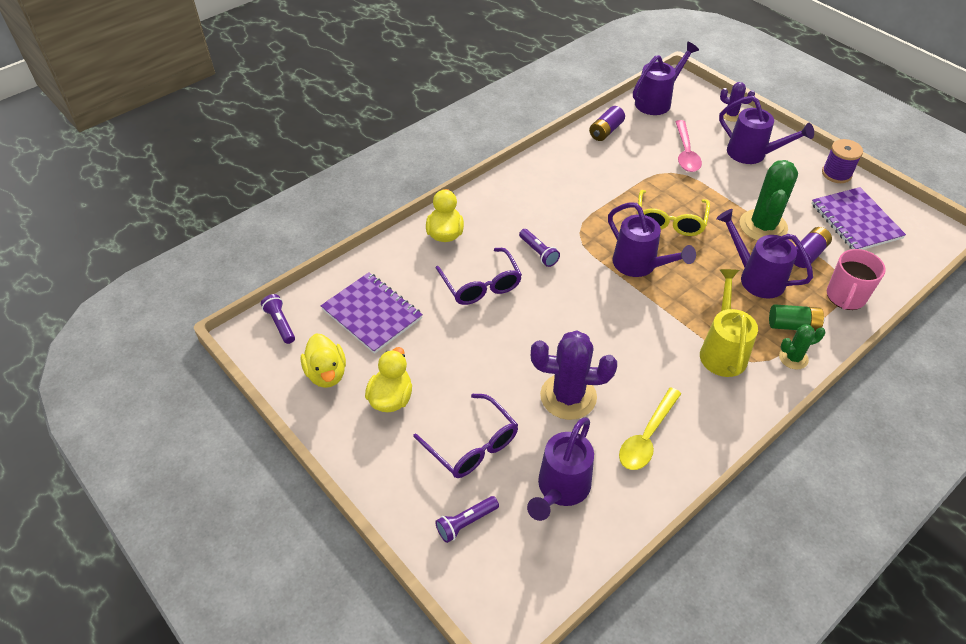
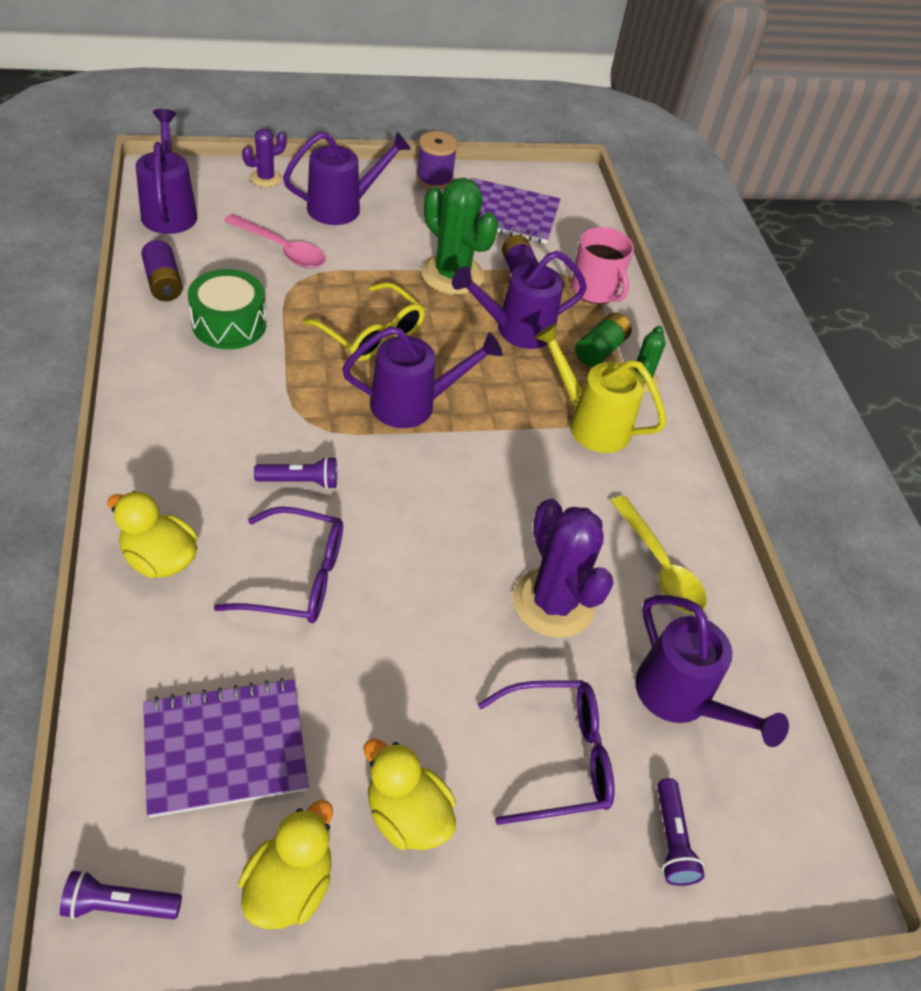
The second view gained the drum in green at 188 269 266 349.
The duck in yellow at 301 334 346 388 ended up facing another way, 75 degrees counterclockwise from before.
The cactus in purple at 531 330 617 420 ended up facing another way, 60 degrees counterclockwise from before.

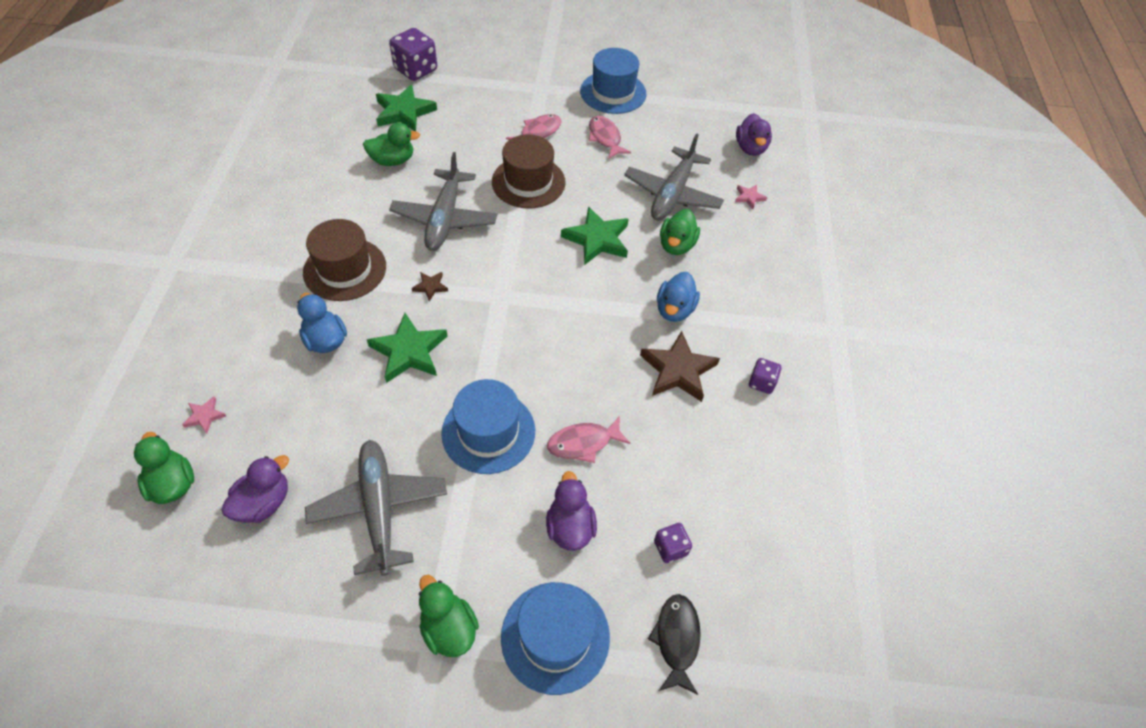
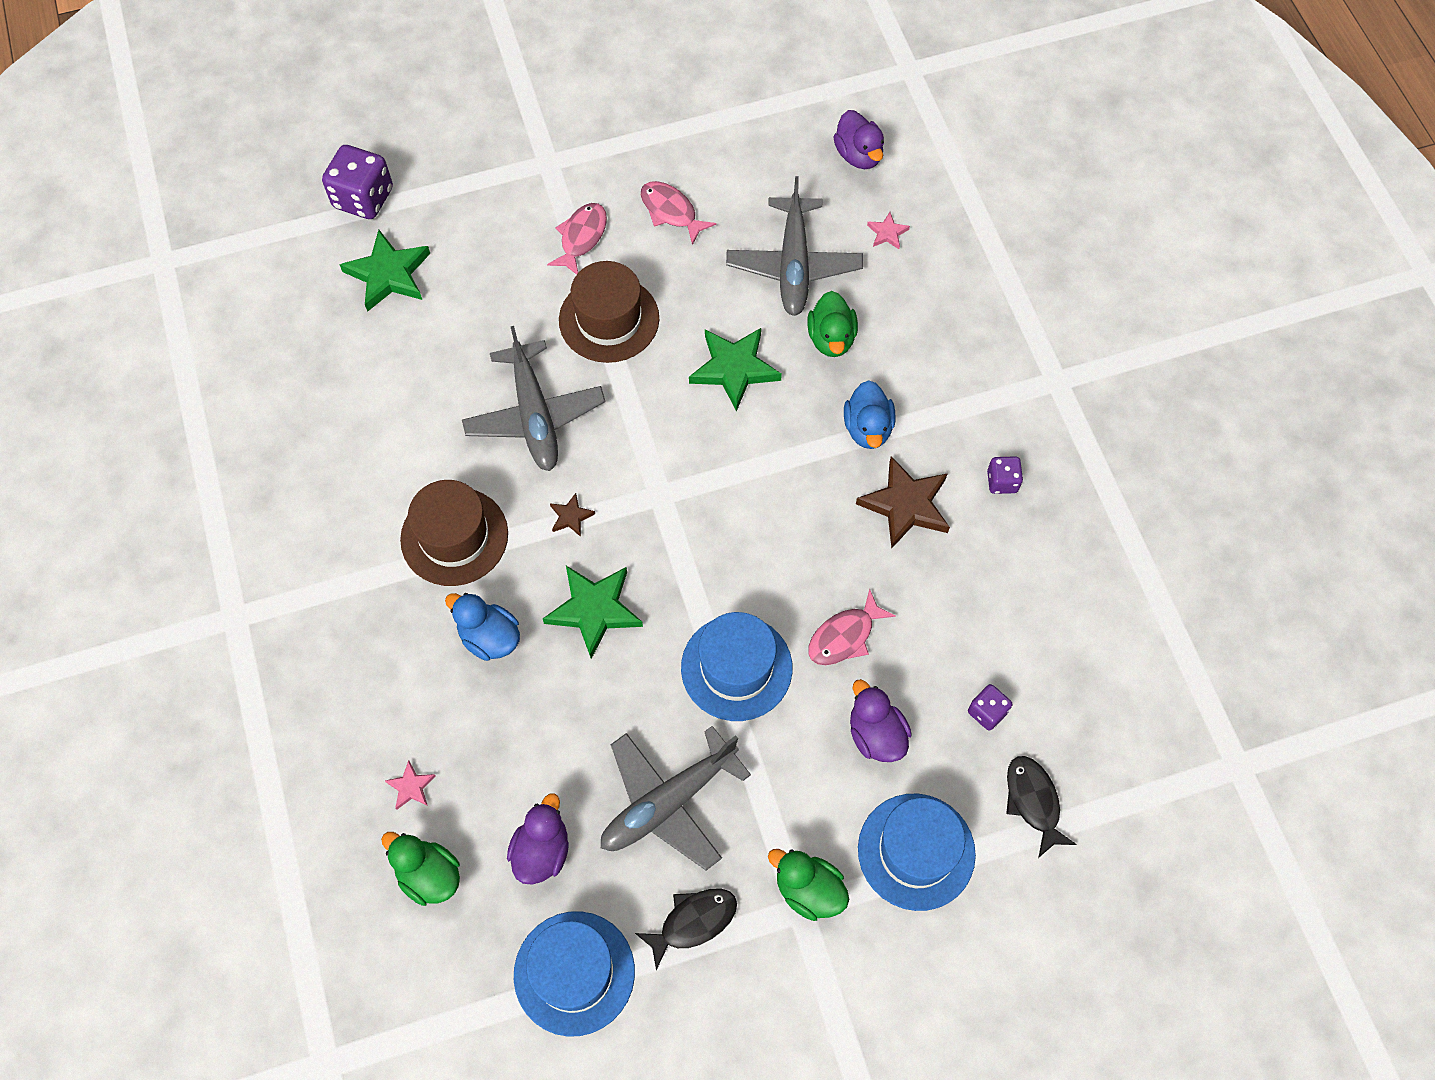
The second view lost the duck in green at 363 123 420 166.
The second view gained the fish in black at 635 889 737 970.
The hat in blue ended up elsewhere, having gone from 580 48 646 114 to 514 911 635 1037.
The plane in grey at 305 440 447 576 ended up facing another way, 90 degrees counterclockwise from before.

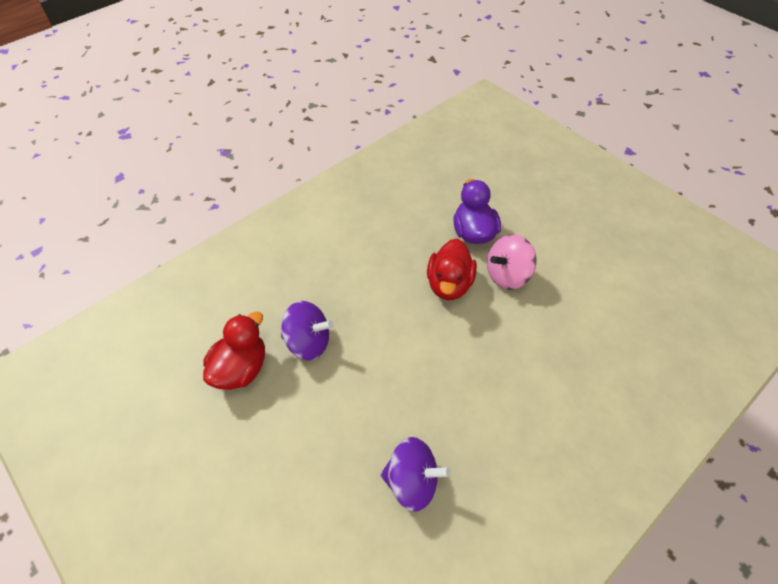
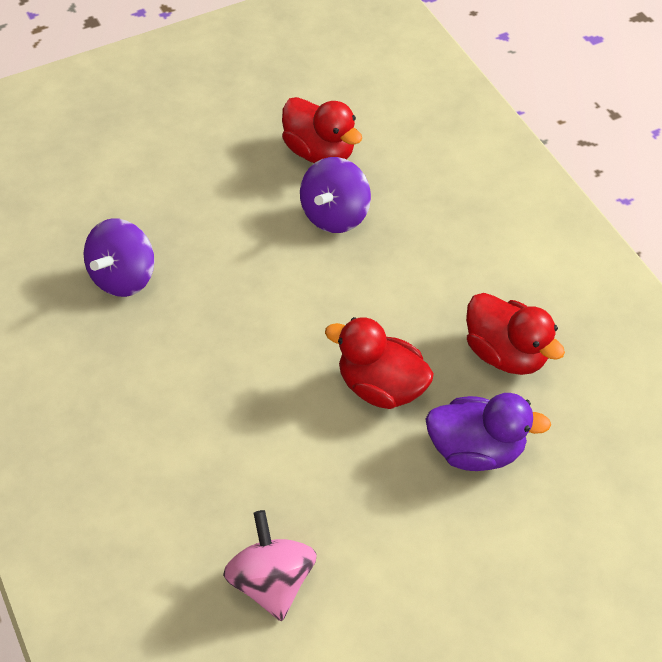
The second view gained the duck in red at 466 293 565 375.
The spinning top in pink ended up elsewhere, having gone from 487 234 536 290 to 223 510 317 621.

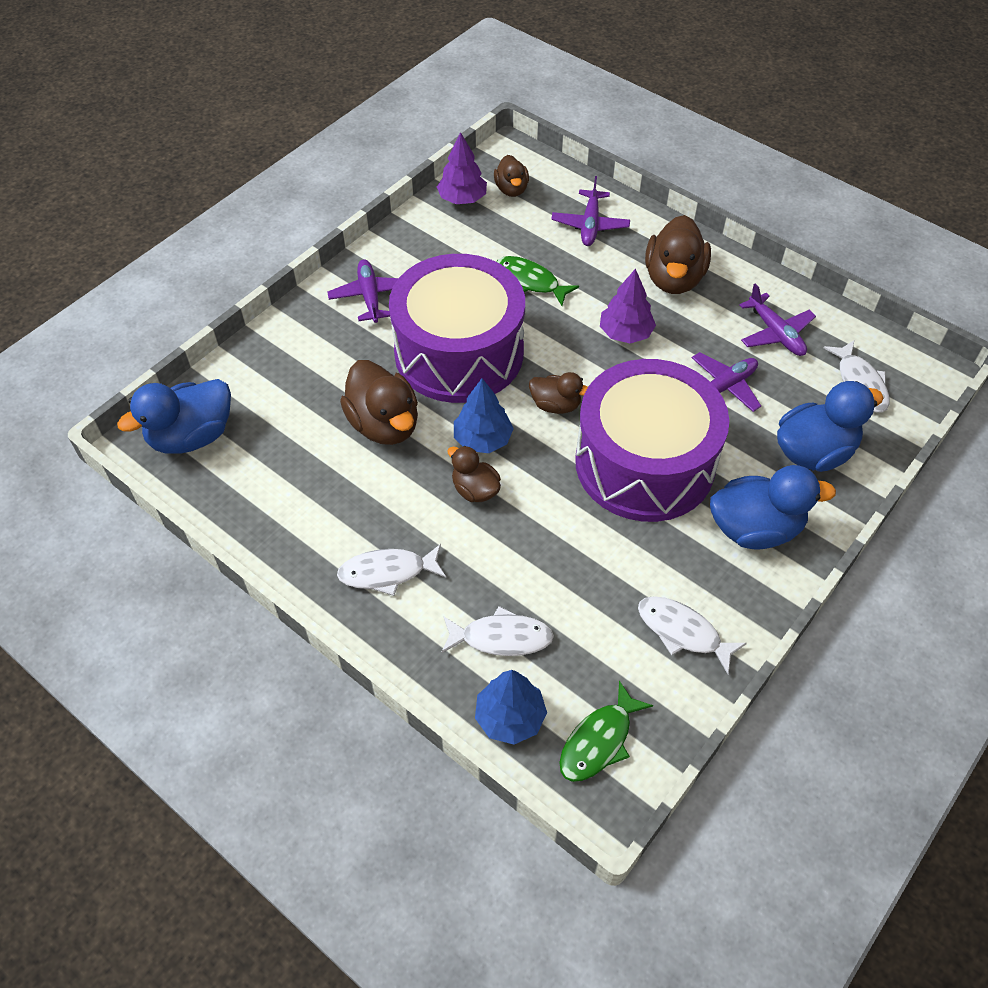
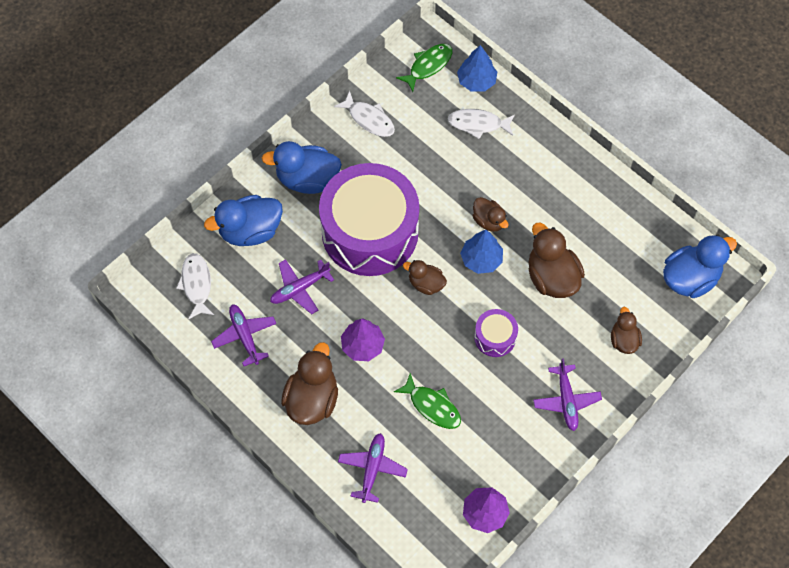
The second view lost the fish in white at 337 544 446 596.
The duck in brown ended up elsewhere, having gone from 494 155 529 197 to 611 307 642 354.
The size of the drum in purple at 389 254 525 403 changed by a factor of 0.42.

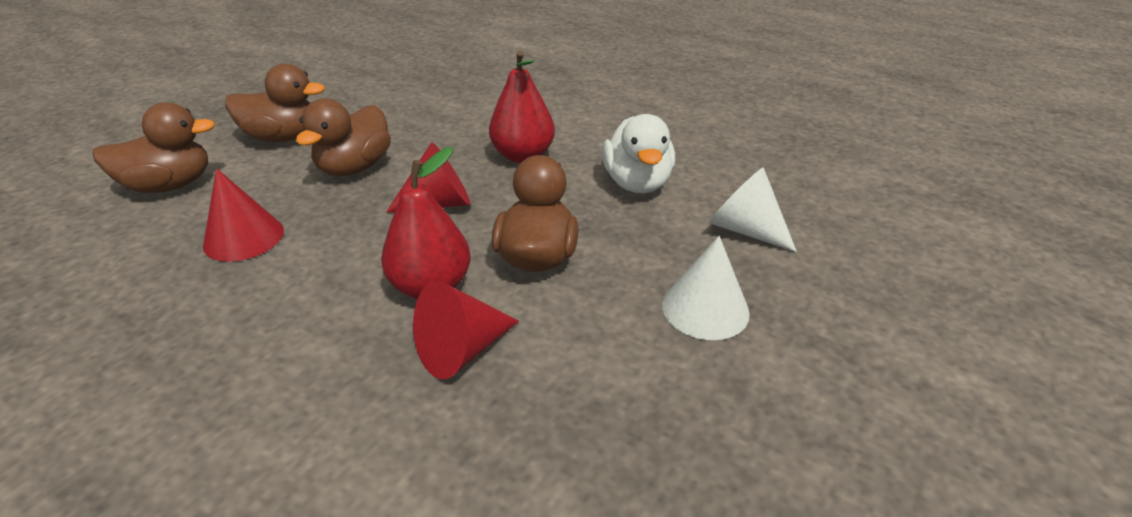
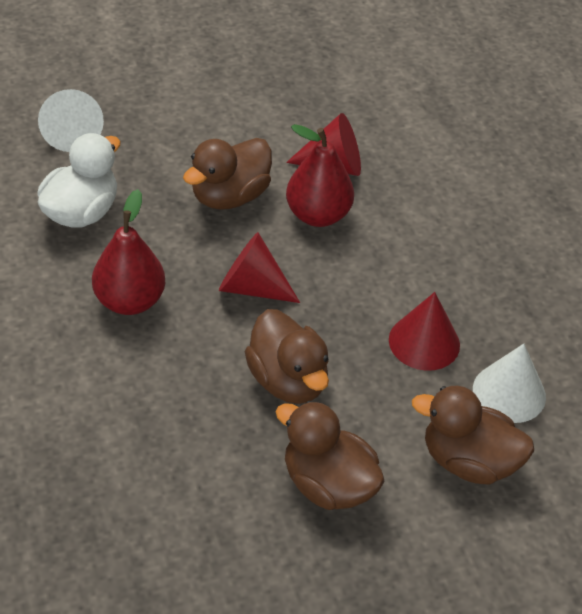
The cone in white ended up elsewhere, having gone from 662 236 750 340 to 473 344 546 423.
The duck in brown at 296 99 391 176 ended up facing another way, 90 degrees clockwise from before.

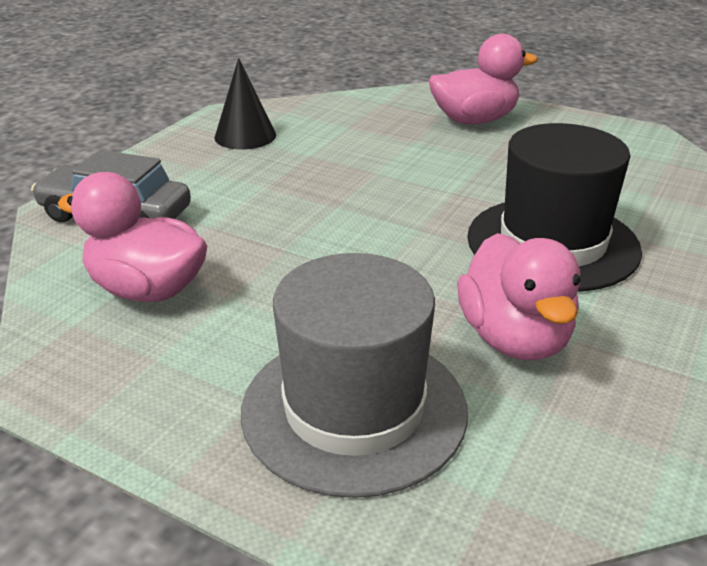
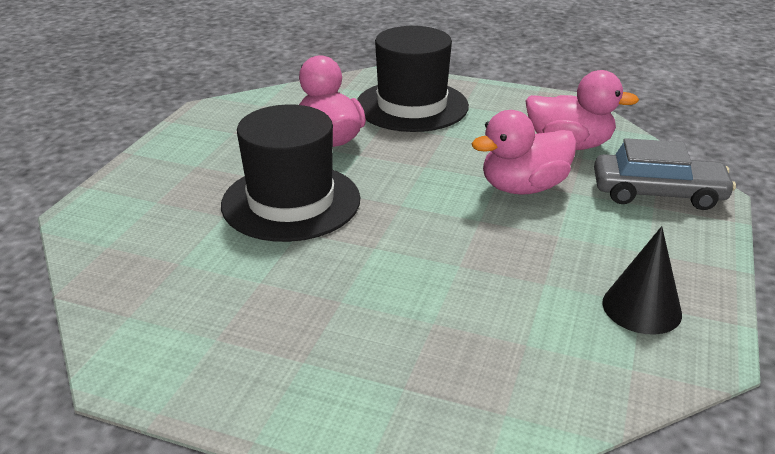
The duck in pink ended up elsewhere, having gone from 429 34 538 124 to 471 110 577 195.
What was the hat in grey at 241 253 468 498 turned into the hat in black at 357 26 469 132.

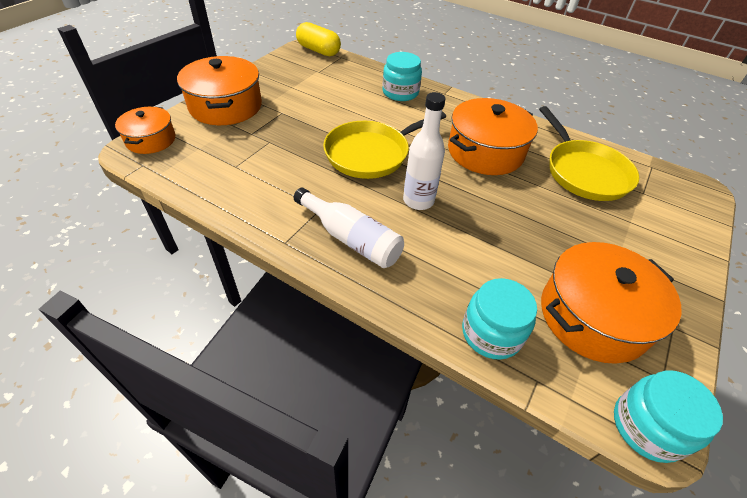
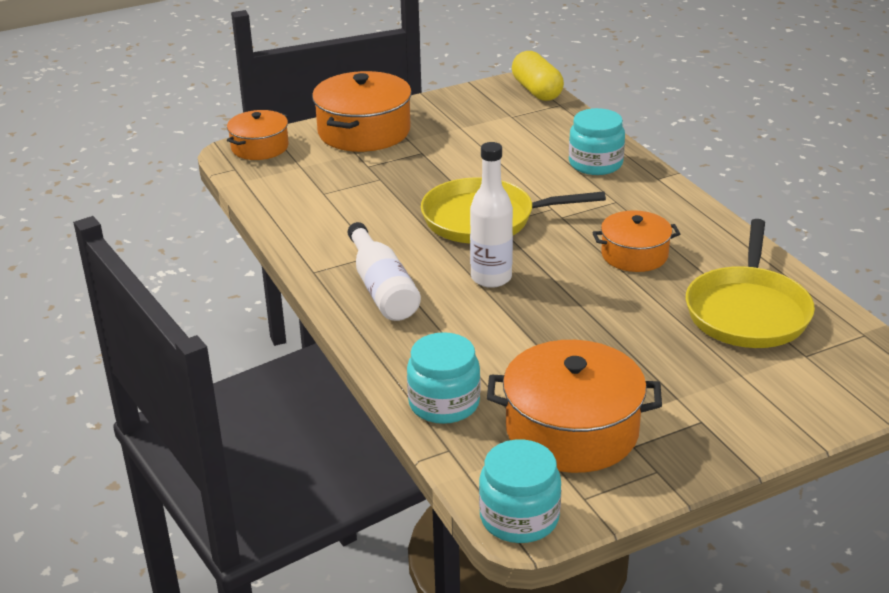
The size of the pot in orange at 448 98 538 175 changed by a factor of 0.61.

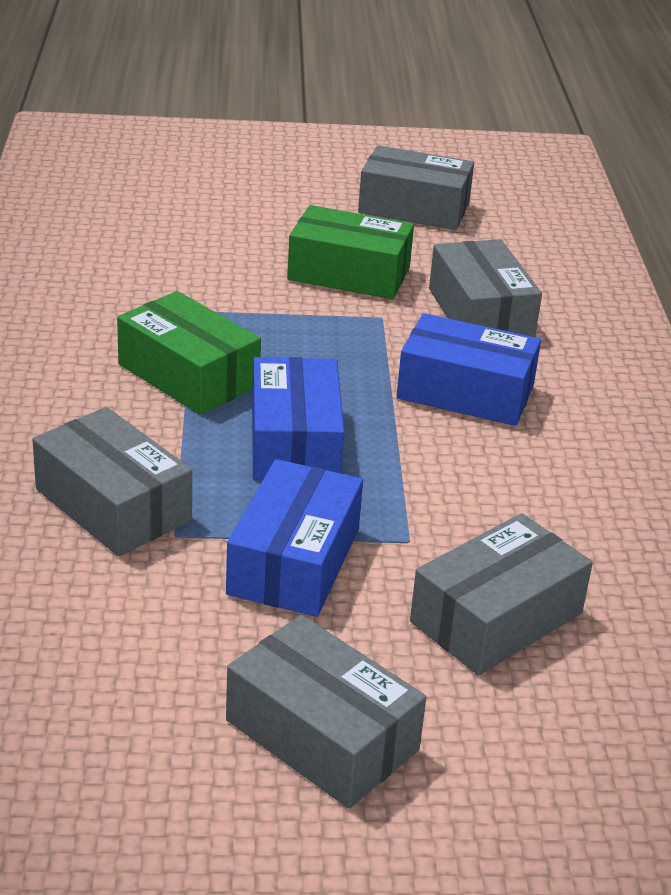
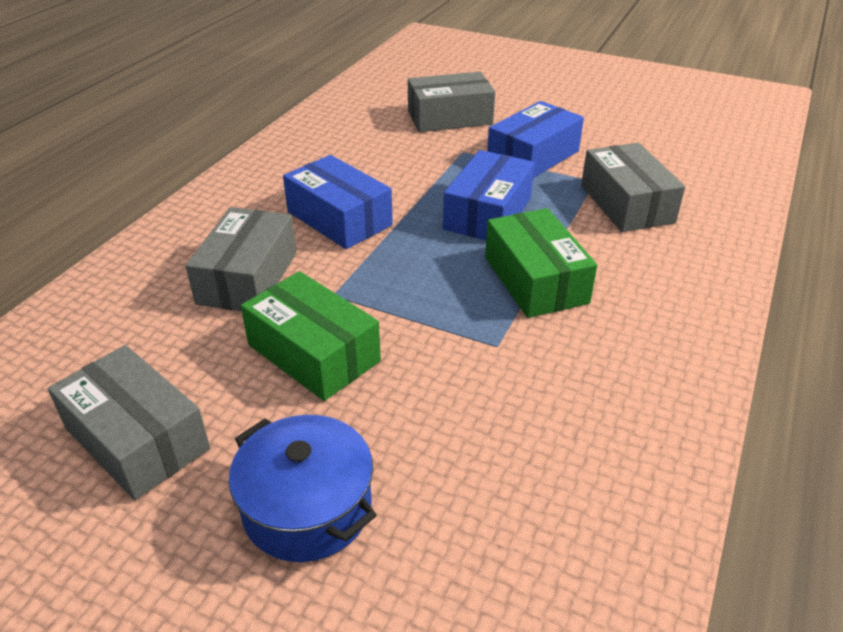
The second view lost the box in grey at 226 615 426 809.
The second view gained the pot in blue at 229 415 377 562.

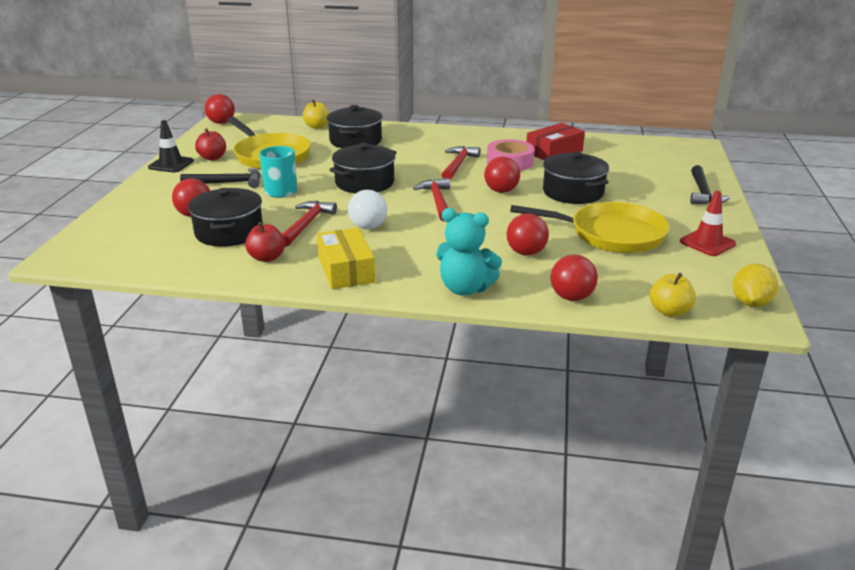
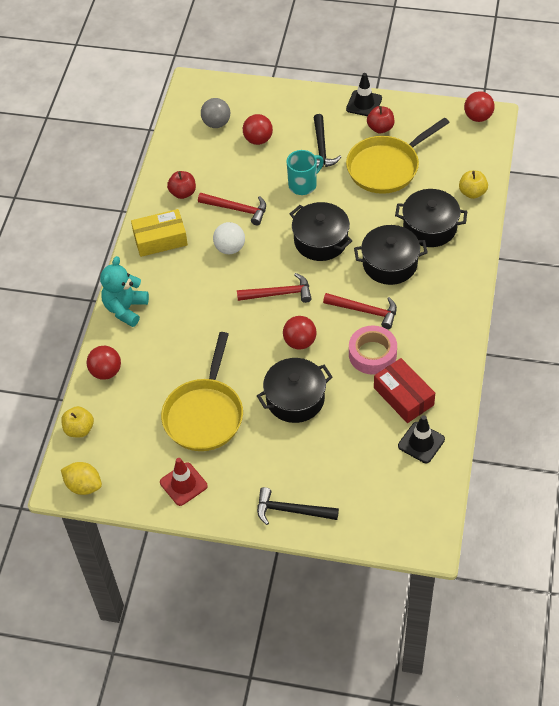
The second view lost the ball in red at 507 213 549 256.
The second view gained the ball in grey at 201 98 230 128.
The second view gained the traffic cone in black at 398 415 445 463.
The pot in black ended up elsewhere, having gone from 188 188 263 247 to 354 225 428 285.

